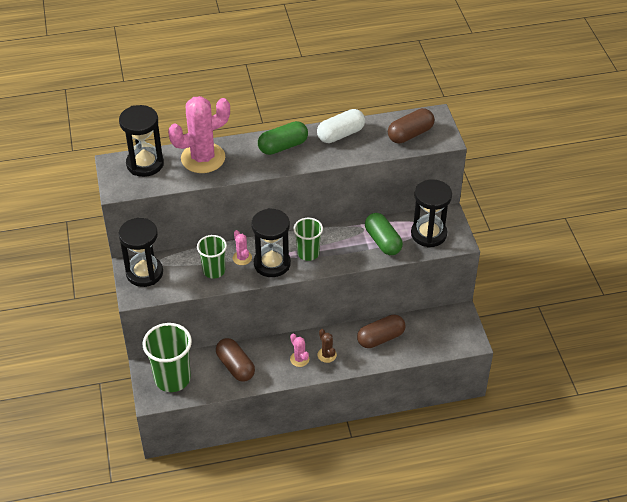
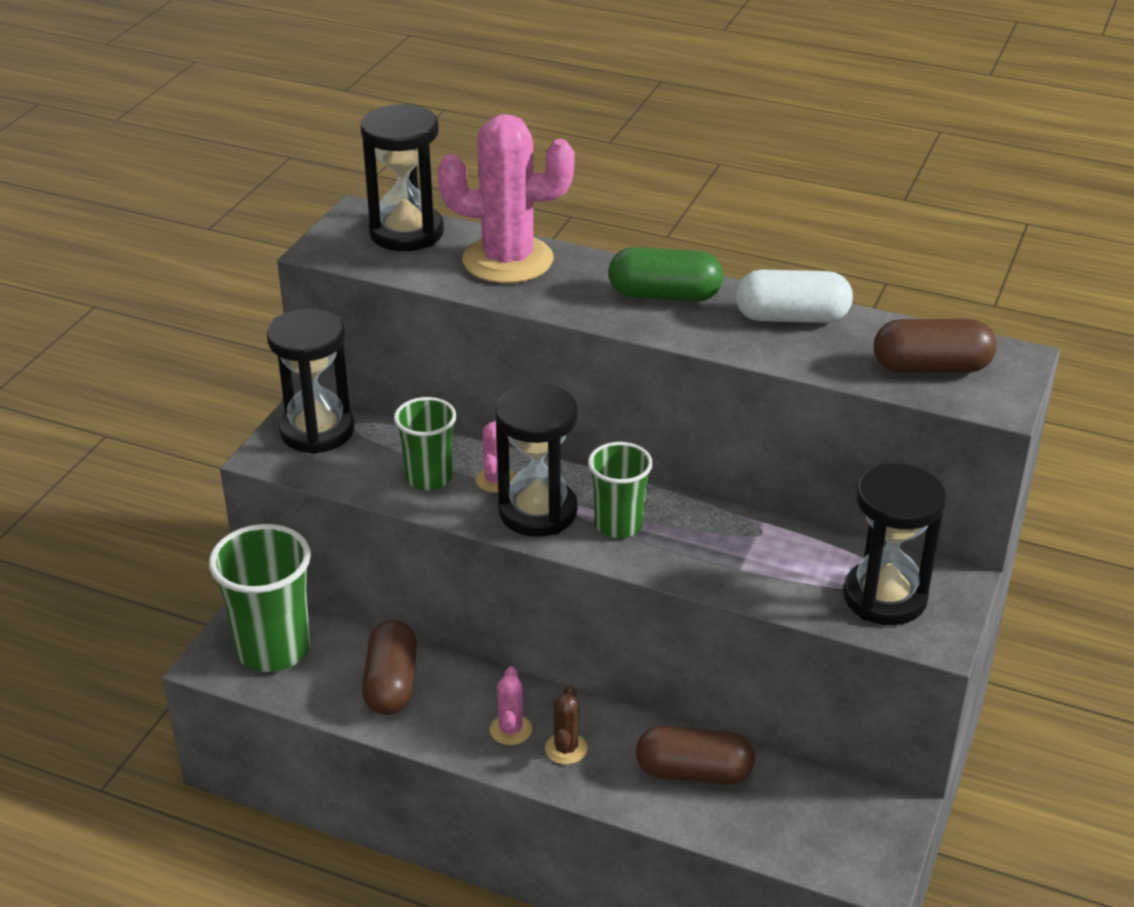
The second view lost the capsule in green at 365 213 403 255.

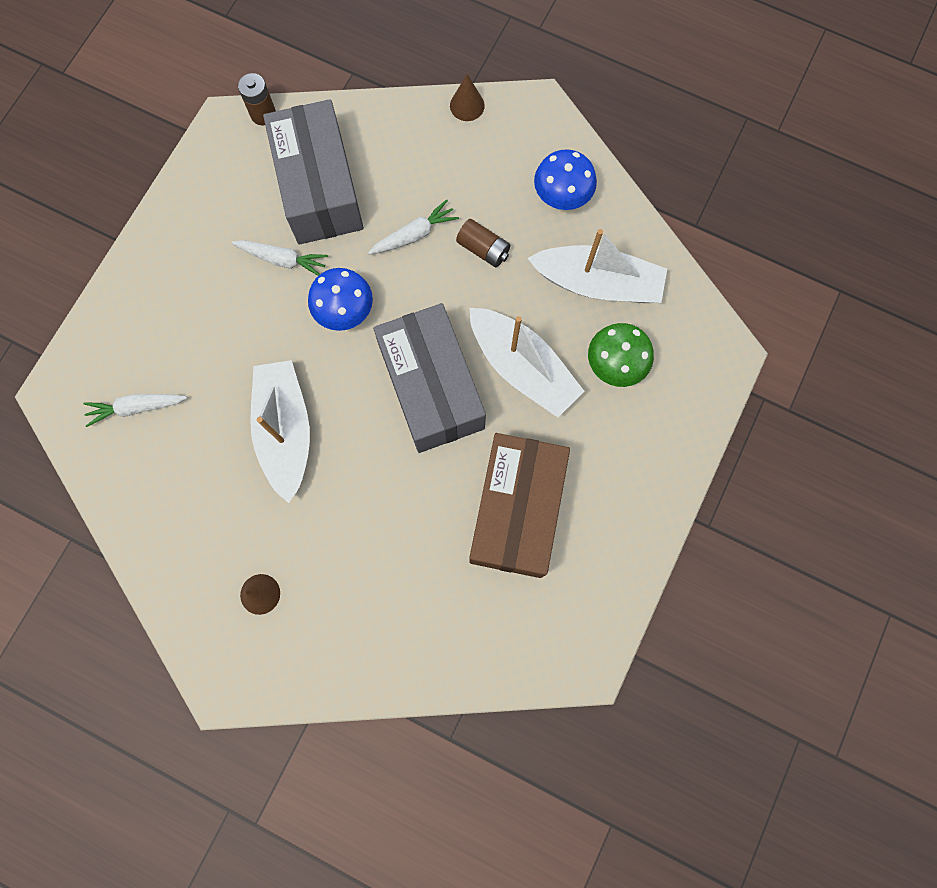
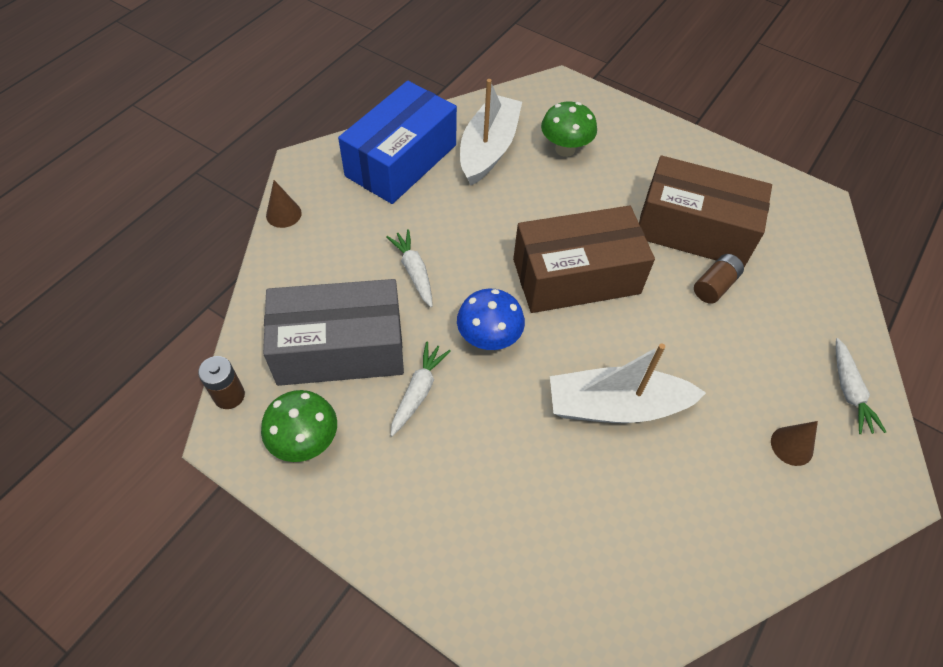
The second view lost the boat in white at 470 308 585 417.
The second view gained the mushroom in green at 261 390 337 462.
The carrot in white ended up elsewhere, having gone from 83 394 187 427 to 836 338 886 434.
The battery in brown ended up elsewhere, having gone from 456 219 510 267 to 694 254 744 304.
Where the mushroom in blue stood at 534 149 597 210, the box in blue came to stand at 338 81 457 204.
What was the box in grey at 373 303 486 453 turned into the box in brown at 513 206 655 313.

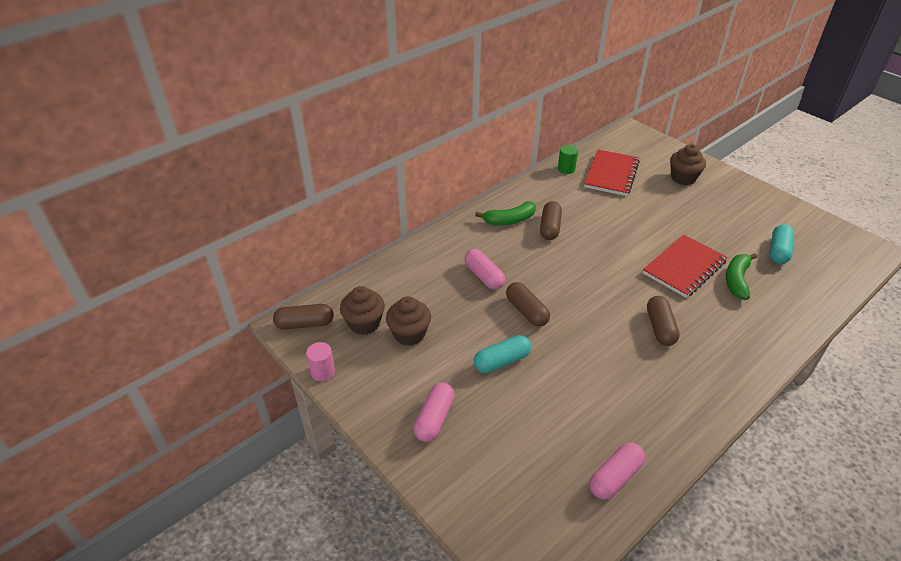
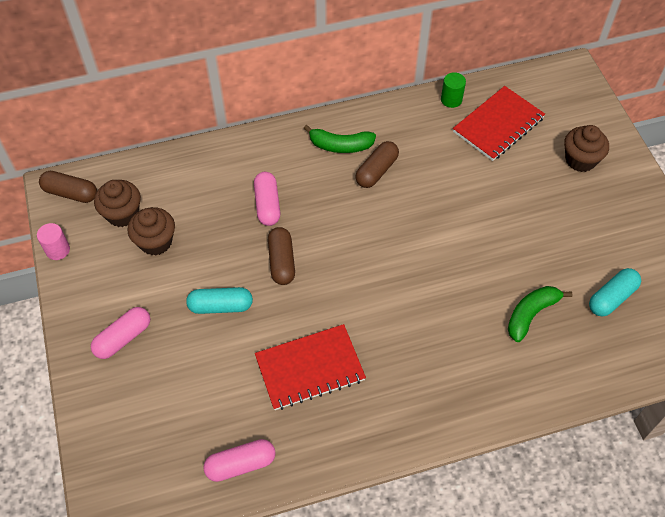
The second view lost the capsule in brown at 647 296 680 346.
The notebook in red ended up elsewhere, having gone from 643 235 728 298 to 255 324 366 410.

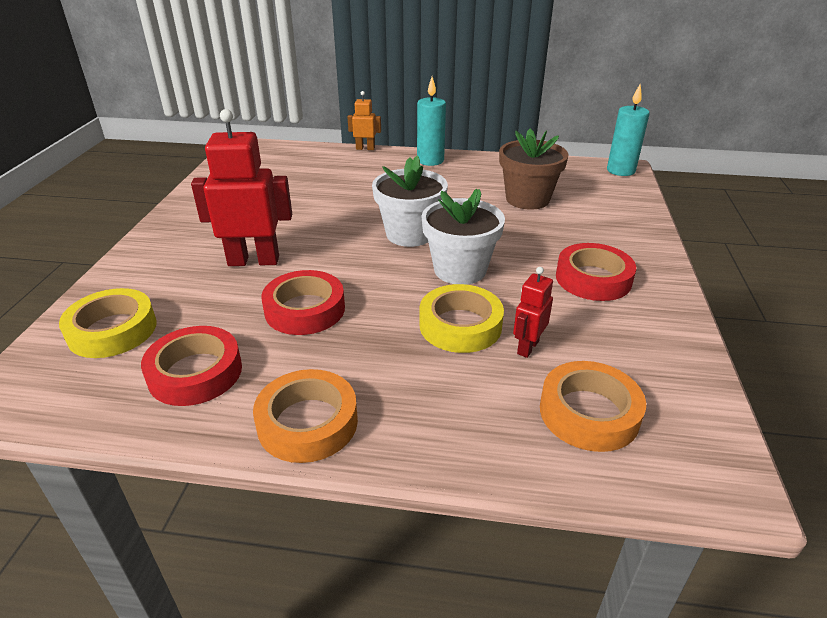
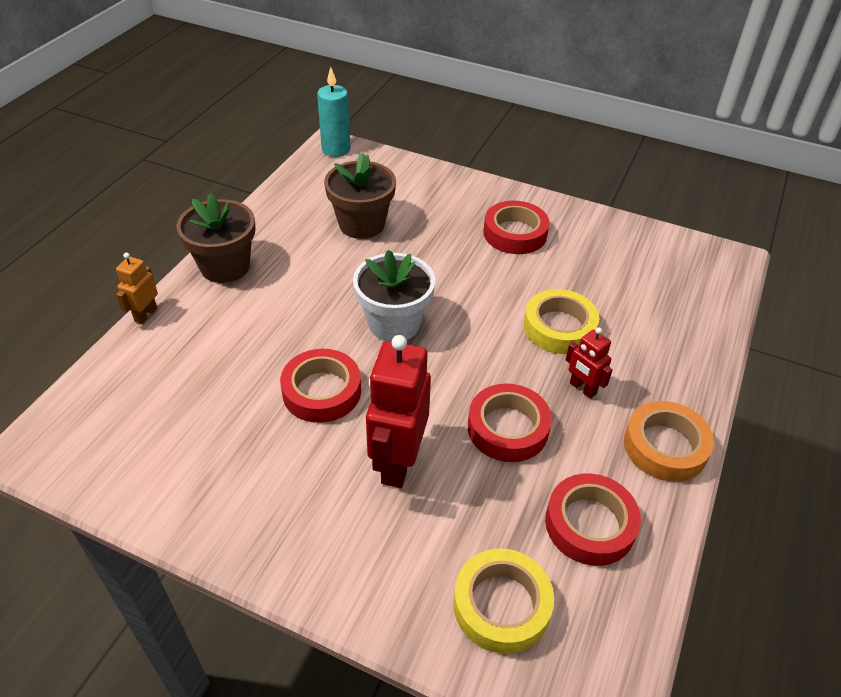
The second view lost the flower pot in white at 421 189 505 285.
The second view lost the tape in orange at 540 361 646 452.
The second view gained the tape in red at 280 349 361 423.
The robot in red ended up elsewhere, having gone from 513 267 553 358 to 566 327 613 399.
Where the candle in turquoise stood at 417 77 446 166, the flower pot in brown came to stand at 176 193 255 283.

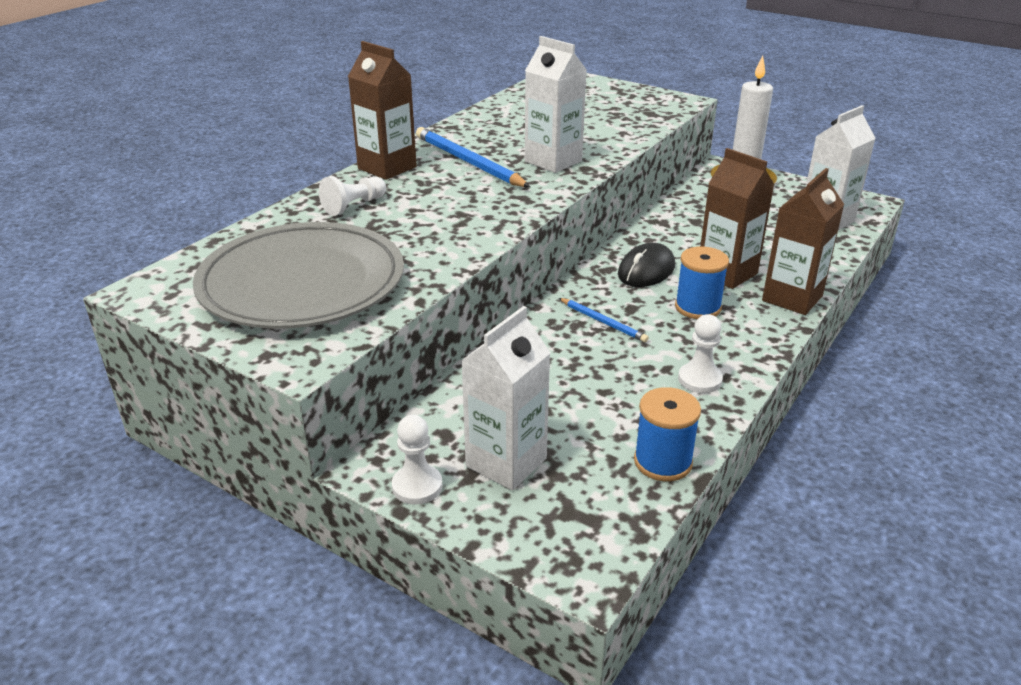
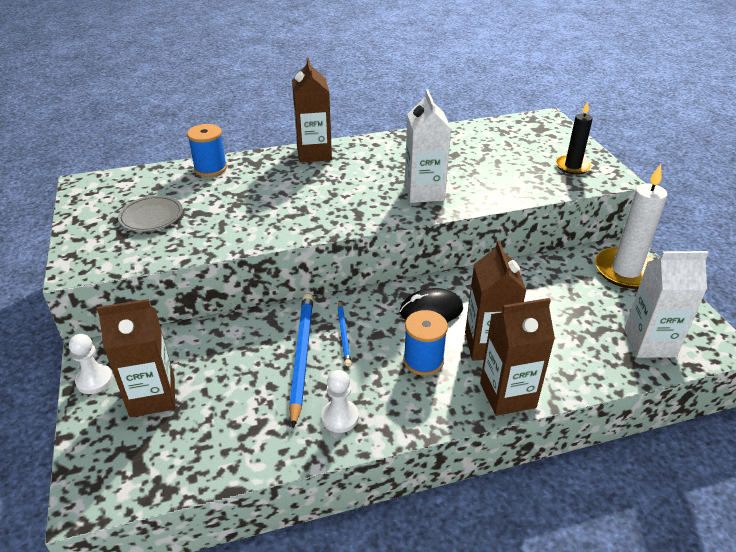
The second view lost the pawn in white at 319 176 386 216.
The second view gained the candle in black at 555 102 593 175.
The pencil in blue ended up elsewhere, having gone from 416 127 530 187 to 289 293 313 428.
The spool in blue ended up elsewhere, having gone from 634 387 701 481 to 187 124 227 177.
What was the carton in white at 461 306 551 490 turned into the carton in brown at 97 299 175 417.
The size of the plate in grey at 193 222 404 329 changed by a factor of 0.44.

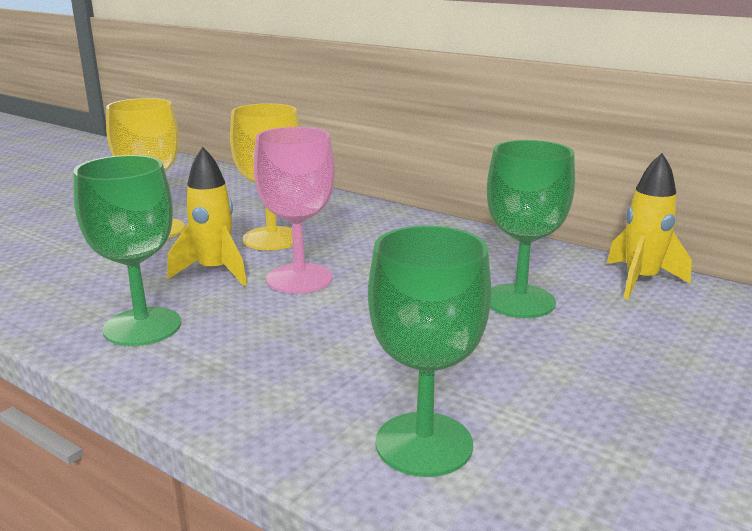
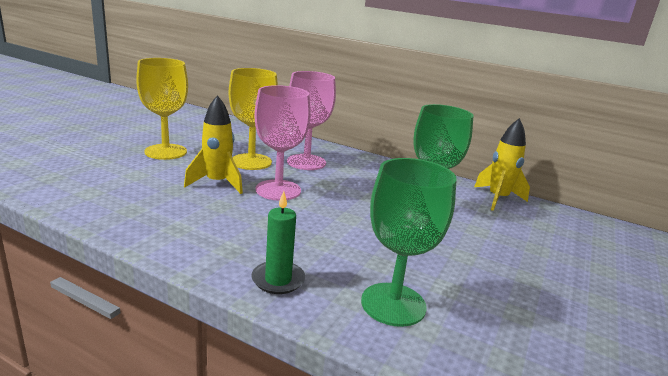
The second view lost the goblet in green at 73 155 181 346.
The second view gained the candle in green at 252 191 305 294.
The second view gained the goblet in pink at 287 71 336 170.

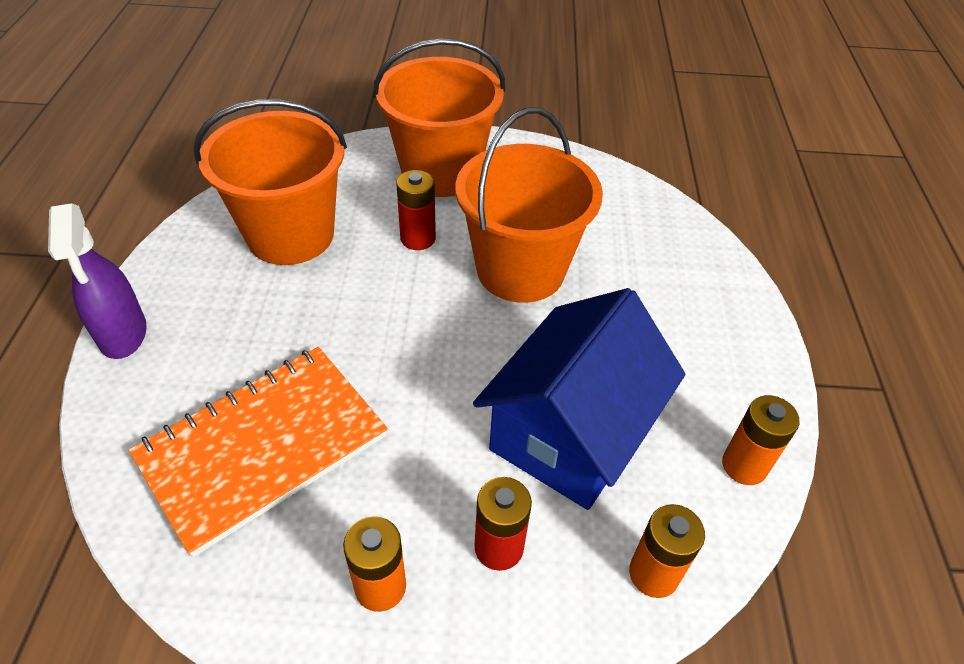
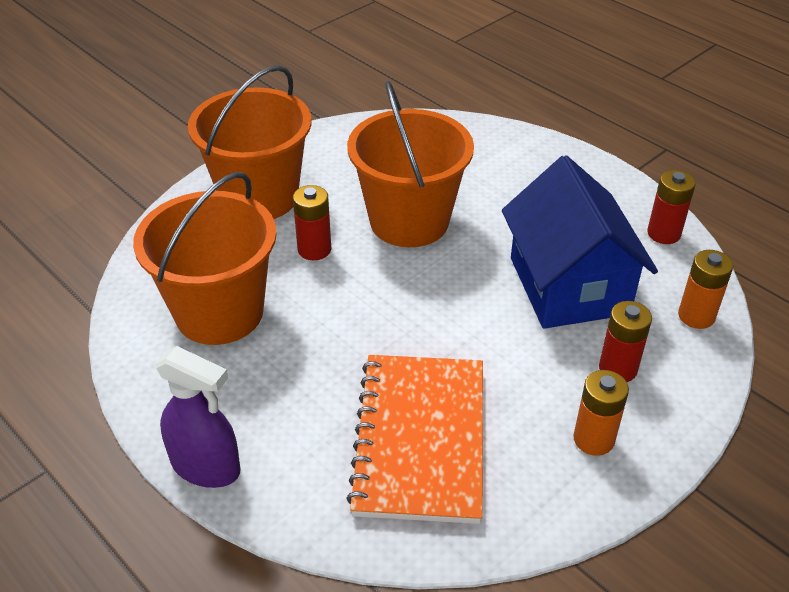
What was the battery in orange at 722 395 800 485 turned into the battery in red at 647 170 696 244.

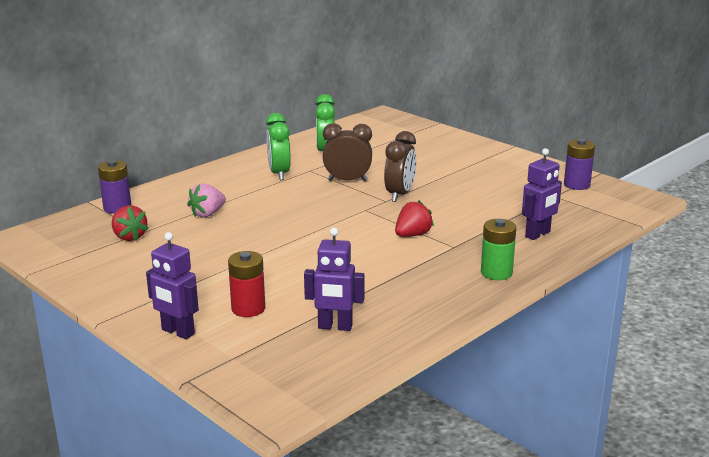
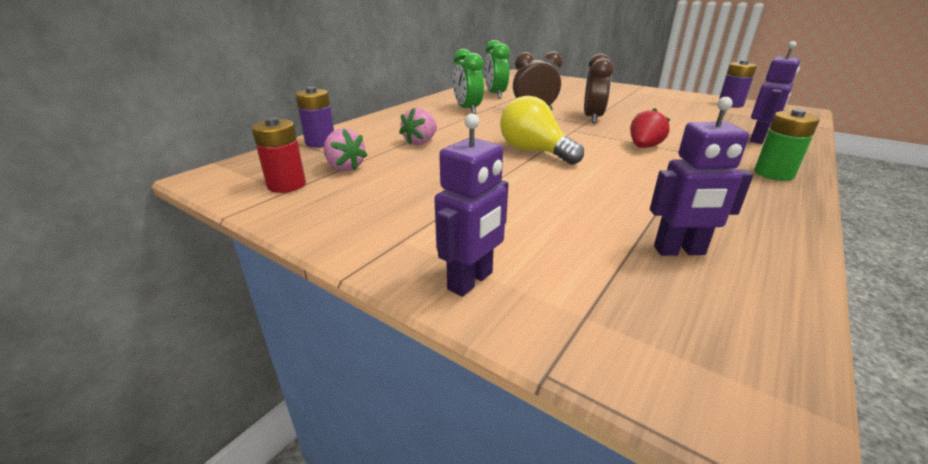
The second view gained the light bulb in yellow at 500 96 584 165.
The battery in red ended up elsewhere, having gone from 228 251 265 317 to 252 117 306 193.
What was the strawberry in red at 112 205 149 241 turned into the strawberry in pink at 323 128 368 171.
The robot in purple at 146 232 199 339 ended up facing another way, 75 degrees counterclockwise from before.

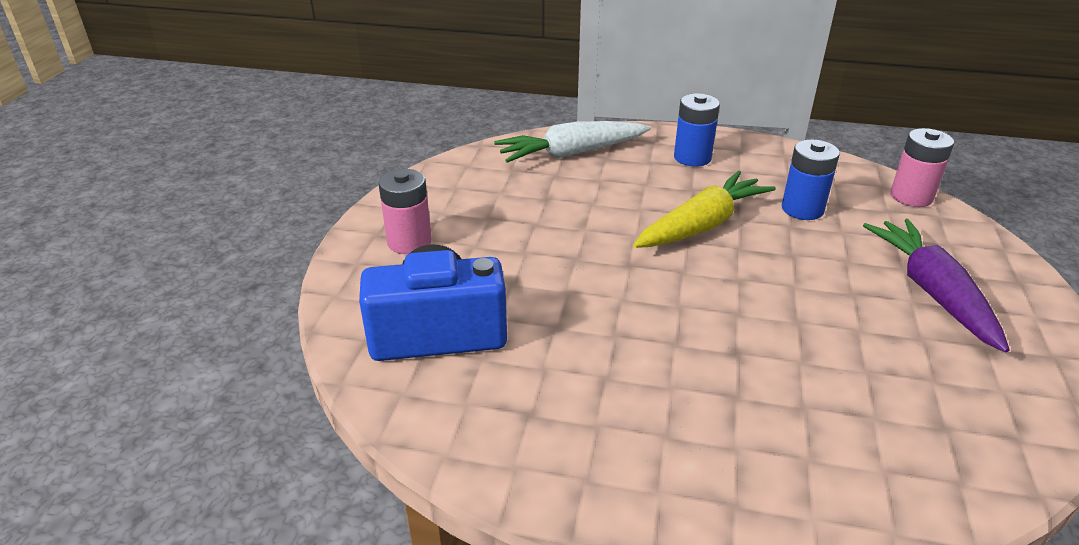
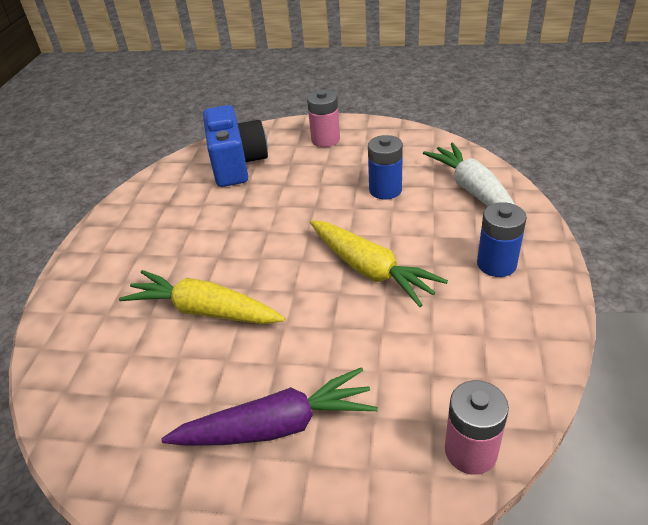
The second view gained the carrot in yellow at 119 270 285 324.
The battery in blue ended up elsewhere, having gone from 782 139 840 220 to 368 135 403 199.

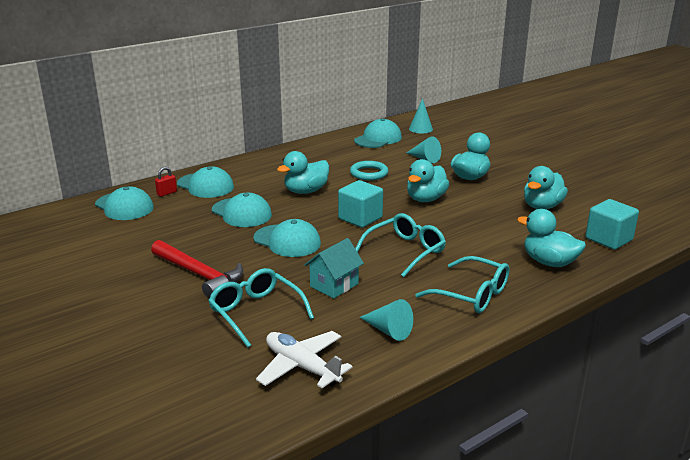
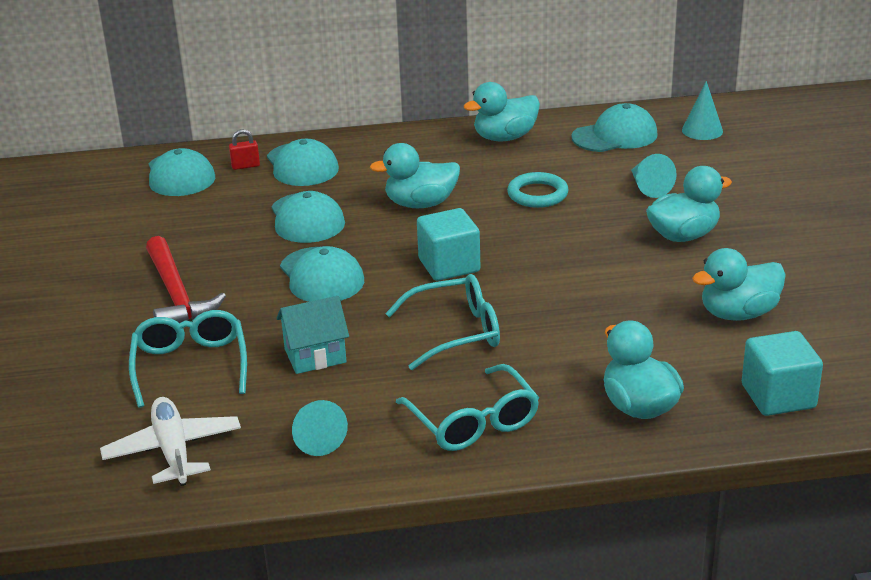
The duck in turquoise ended up elsewhere, having gone from 407 159 449 202 to 463 82 540 141.

